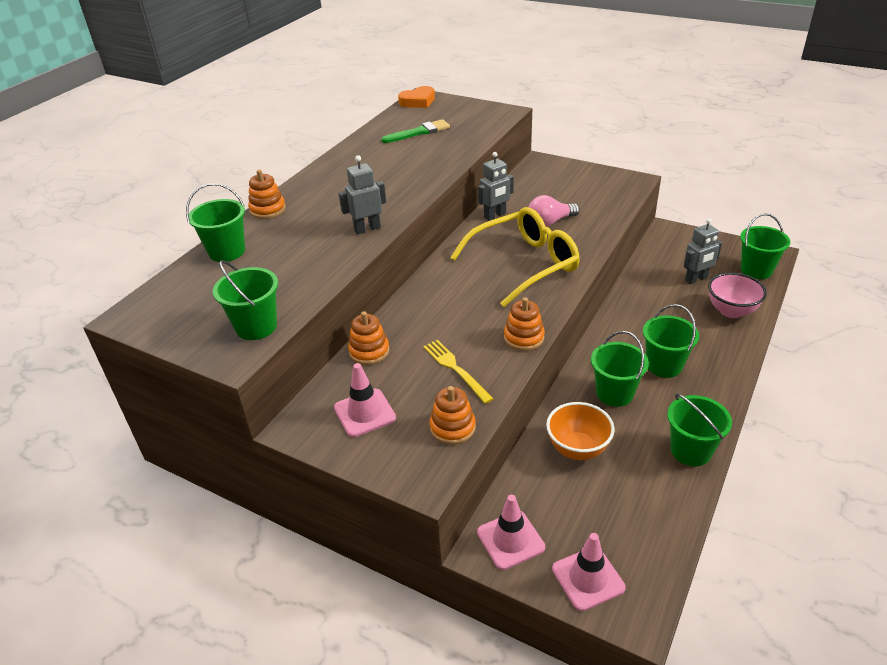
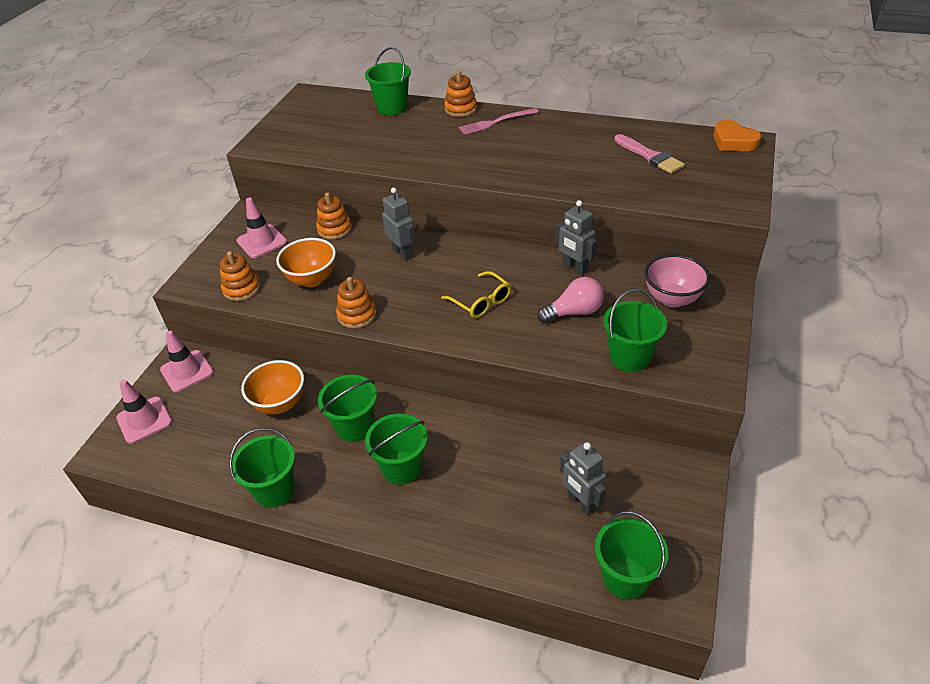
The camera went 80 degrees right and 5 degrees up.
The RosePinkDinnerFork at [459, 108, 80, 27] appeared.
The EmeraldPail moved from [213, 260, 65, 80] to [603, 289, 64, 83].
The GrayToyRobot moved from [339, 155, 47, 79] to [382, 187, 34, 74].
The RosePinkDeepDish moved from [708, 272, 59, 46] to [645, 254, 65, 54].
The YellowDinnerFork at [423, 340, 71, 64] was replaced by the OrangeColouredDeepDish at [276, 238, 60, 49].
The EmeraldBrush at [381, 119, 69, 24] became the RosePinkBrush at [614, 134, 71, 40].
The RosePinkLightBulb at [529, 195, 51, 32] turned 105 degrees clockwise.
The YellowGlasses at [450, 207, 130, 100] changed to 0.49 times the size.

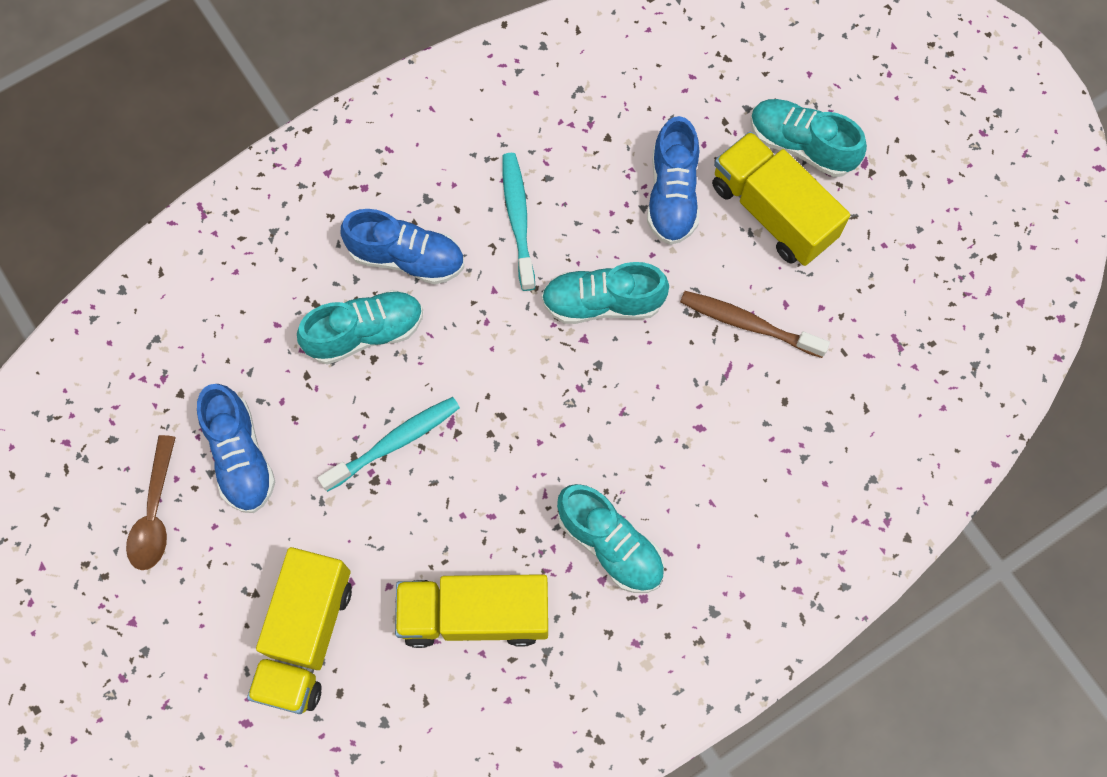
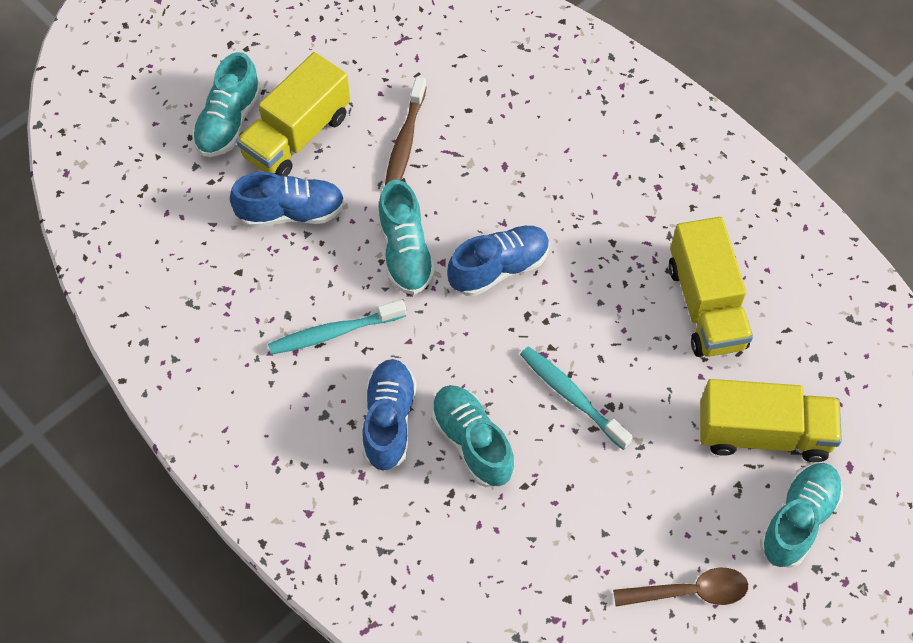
The camera went 100 degrees left and 10 degrees down.
The RoyalBlueLaceUpShoe moved from [197, 384, 78, 129] to [447, 226, 103, 70].
The TealLaceUpShoe moved from [557, 484, 107, 109] to [760, 463, 83, 105].

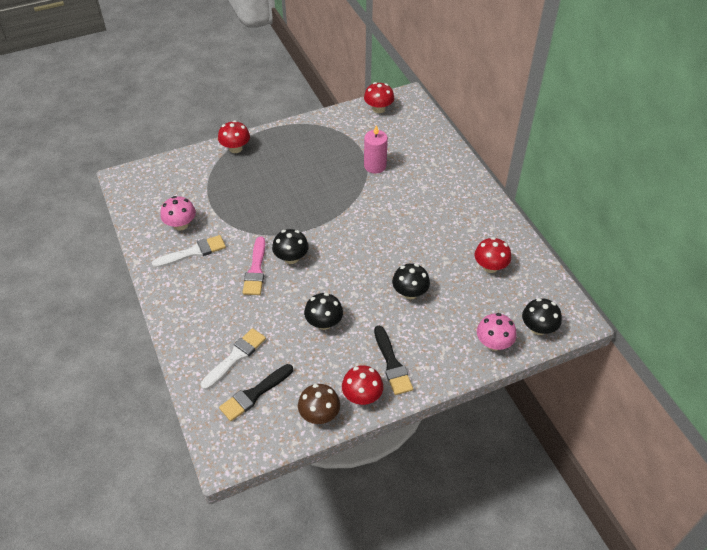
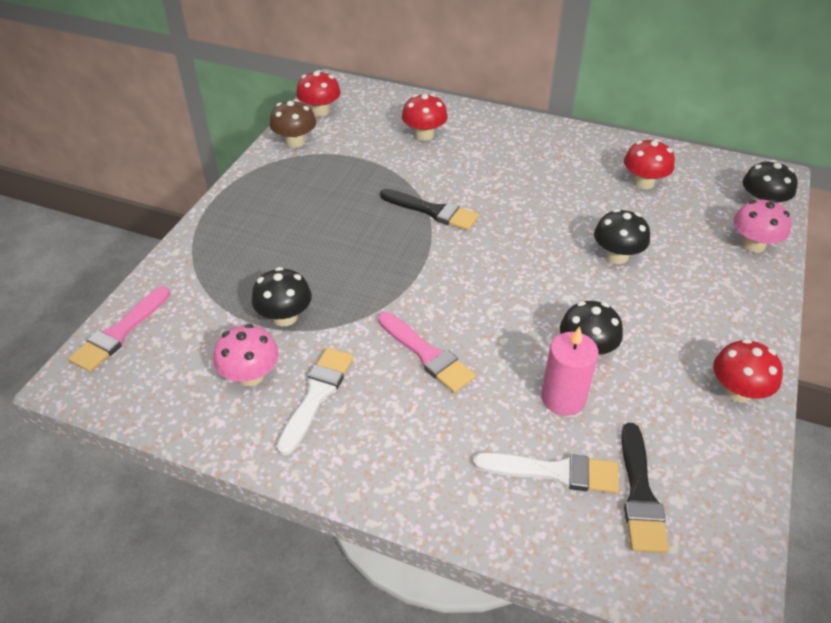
The camera went 45 degrees left and 5 degrees down.
The RosePinkBrush at [68, 286, 102, 86] appeared.
The CrimsonFungus moved from [218, 121, 32, 32] to [402, 94, 46, 47].
The JetBlackFungus moved from [272, 229, 37, 35] to [251, 267, 61, 59].
The RussetFungus moved from [298, 384, 42, 40] to [270, 99, 46, 49].
The RosePinkWaxCandle moved from [364, 125, 24, 49] to [541, 326, 57, 90].
The JetBlackBrush moved from [374, 326, 39, 69] to [380, 189, 99, 42].
The PureWhiteBrush at [201, 328, 65, 62] turned 105 degrees clockwise.

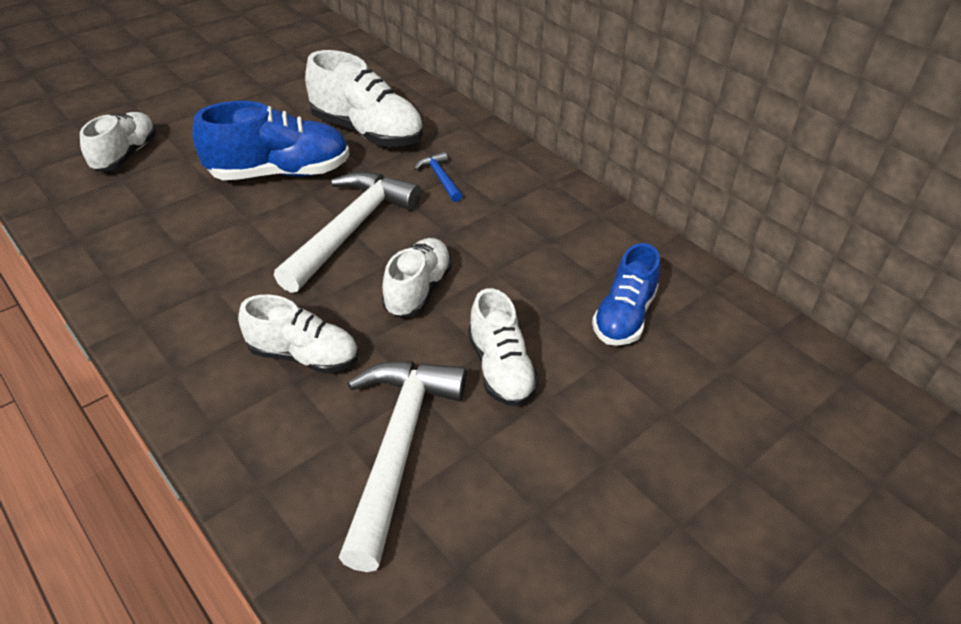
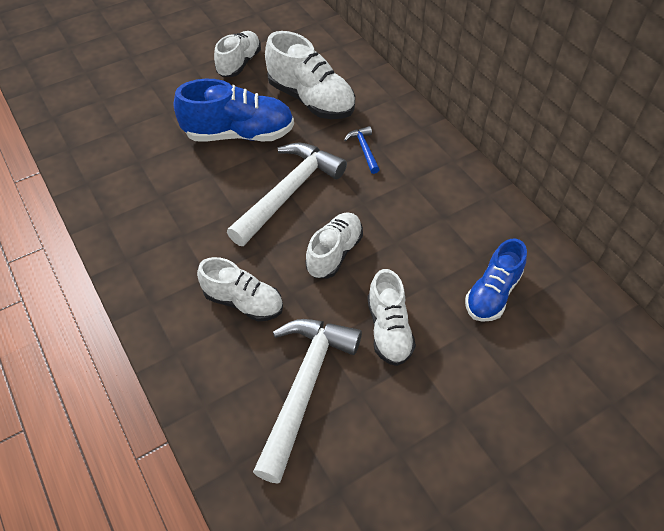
The camera went 10 degrees right and 10 degrees up.
The PureWhiteLaceUpShoe moved from [80, 112, 76, 59] to [214, 31, 47, 46].

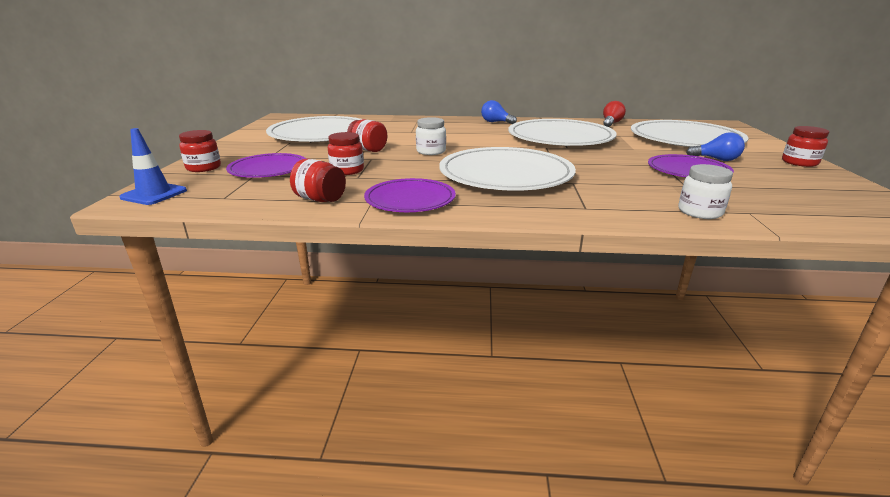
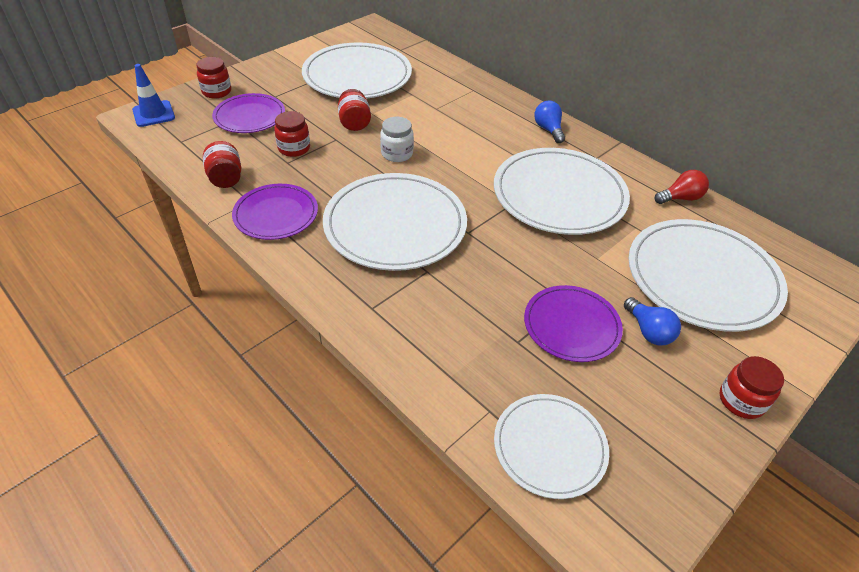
The camera went 40 degrees right and 20 degrees up.
The PureWhiteJar at [678, 164, 55, 55] disappeared.
The PureWhitePlate at [494, 394, 115, 105] appeared.

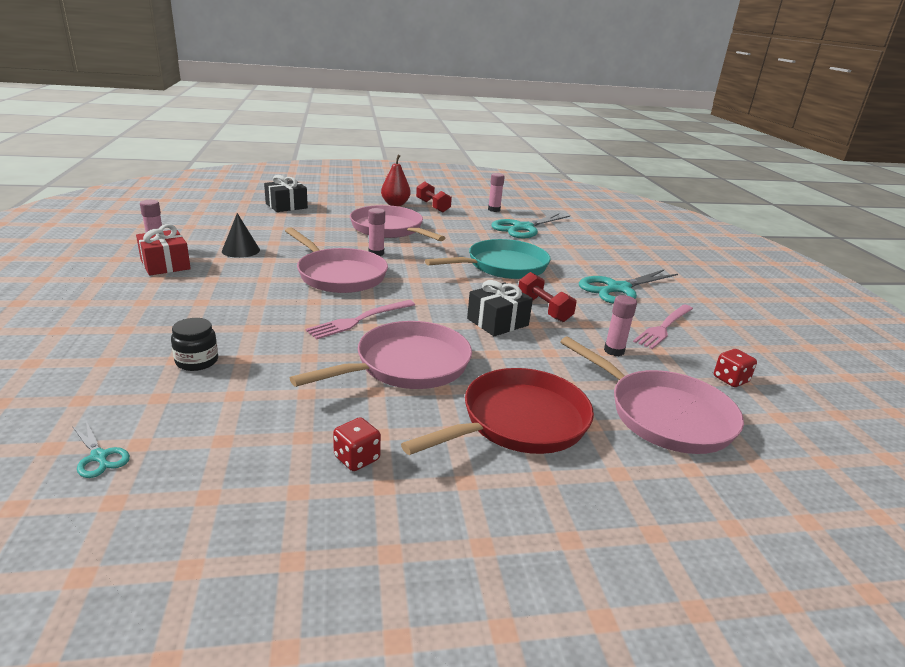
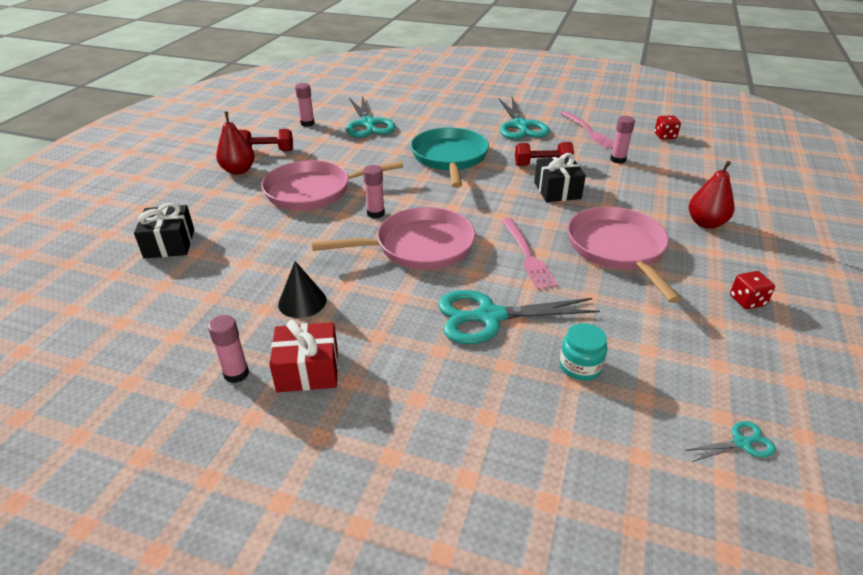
The camera went 60 degrees left and 10 degrees up.
The RosePinkSkillet at [560, 337, 184, 117] disappeared.
The TealPairOfScissors at [438, 290, 162, 54] appeared.
The CrimsonSkillet at [401, 368, 193, 87] was replaced by the CrimsonPear at [689, 161, 45, 68].
The JetBlackJar at [171, 318, 47, 53] became the TealJar at [559, 323, 48, 58].

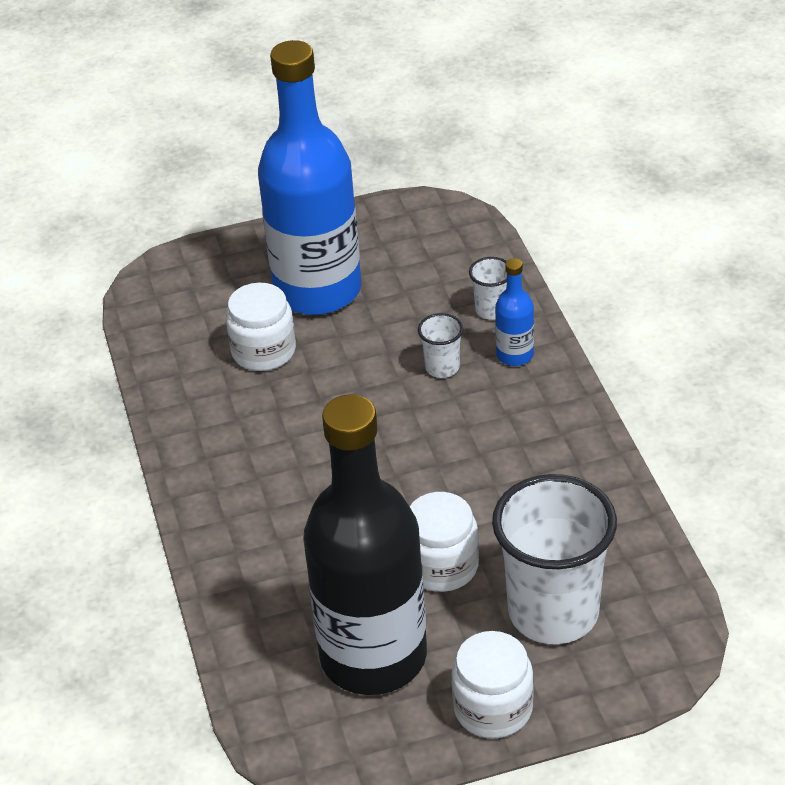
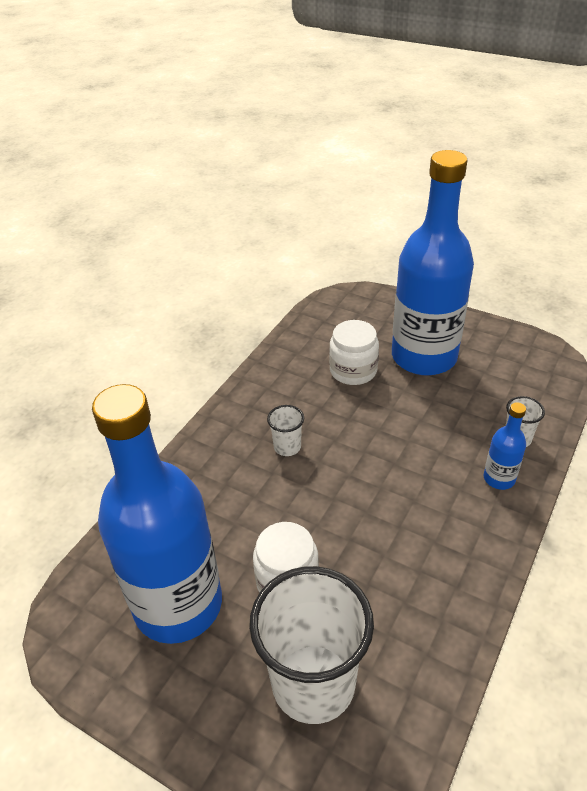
The camera went 45 degrees right and 0 degrees up.
The PureWhiteJar at [452, 631, 82, 107] disappeared.
The PureWhiteTumbler moved from [418, 313, 45, 65] to [267, 405, 37, 51].
The JetBlackFlask at [303, 394, 124, 301] became the RoyalBlueFlask at [92, 384, 130, 260].

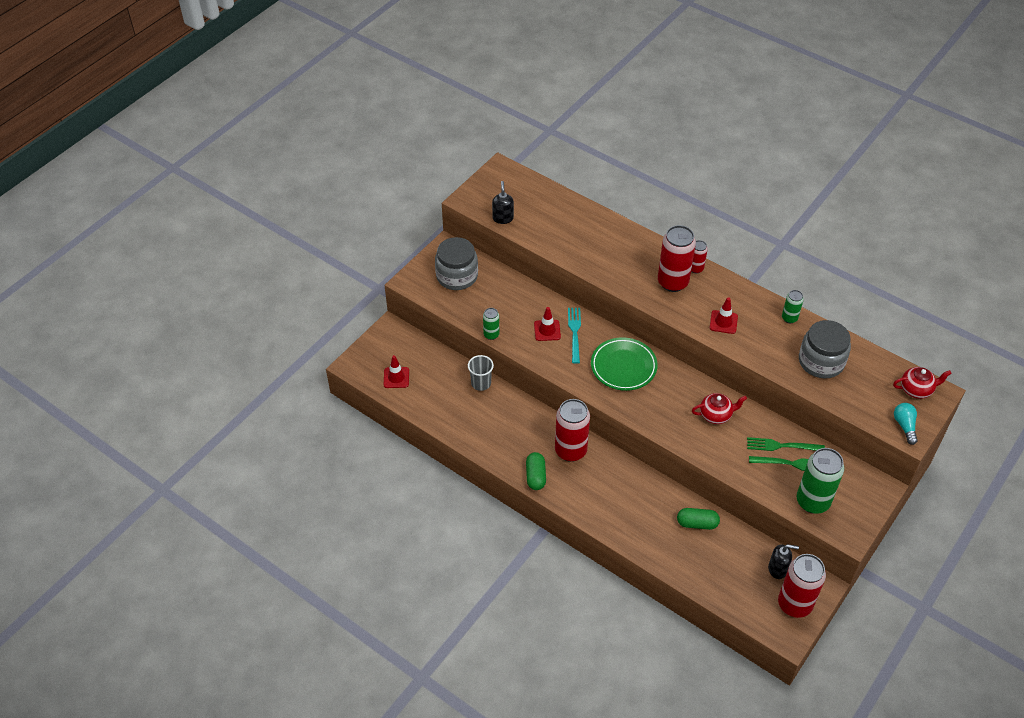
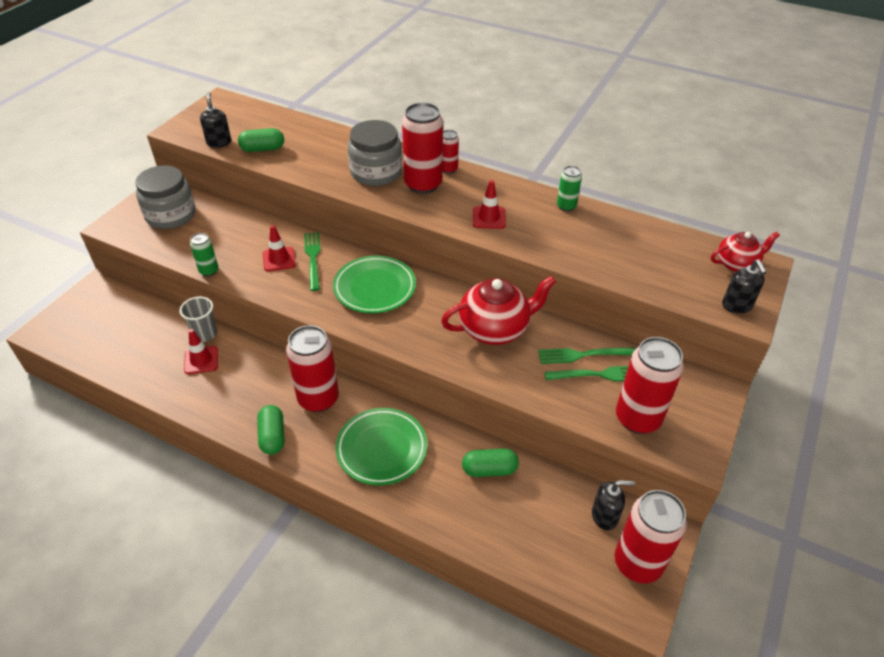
The camera went 10 degrees left and 5 degrees down.
The EmeraldPill at [238, 128, 46, 24] appeared.
The EmeraldPlate at [335, 408, 92, 78] appeared.
The CrimsonTrafficCone moved from [384, 355, 25, 33] to [184, 329, 34, 45].
The GrayJar moved from [799, 320, 52, 59] to [348, 120, 54, 66].
The TealLightBulb at [894, 403, 24, 42] was replaced by the JetBlackPumpBottle at [722, 260, 45, 54].
The TealDinnerFork at [568, 308, 13, 56] became the EmeraldDinnerFork at [304, 232, 16, 59].
The EmeraldTin at [797, 448, 47, 66] became the CrimsonTin at [616, 337, 68, 97].
The CrimsonChinaTeapot at [692, 393, 55, 31] changed to 1.67 times the size.

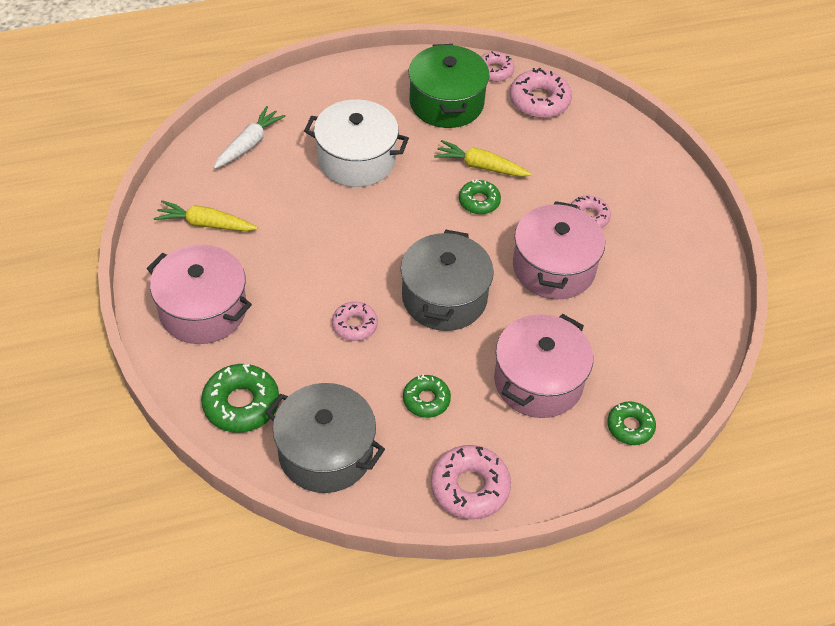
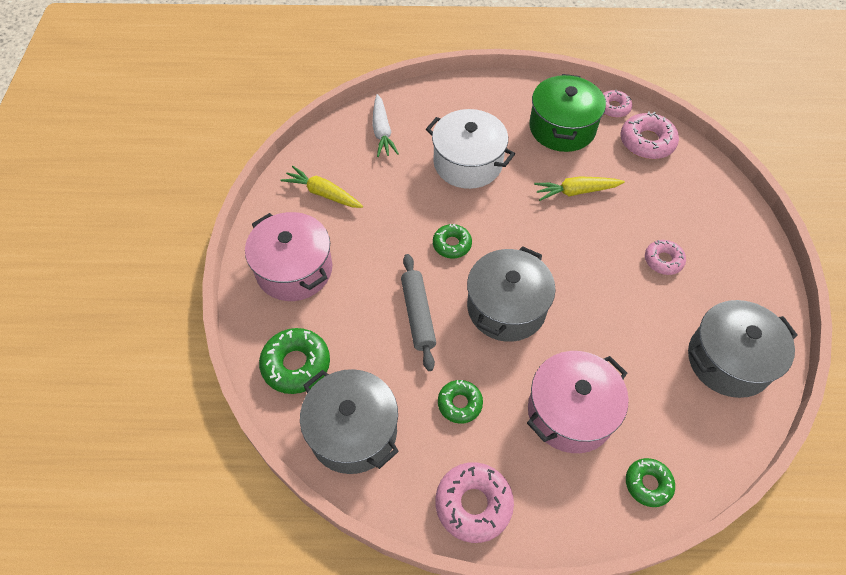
The camera went 20 degrees right and 5 degrees up.
The RosePinkStockpot at [513, 201, 92, 98] disappeared.
The GrayStockpot at [688, 300, 110, 98] appeared.
The EmeraldDoughnut moved from [459, 179, 42, 35] to [433, 223, 39, 35].
The RosePinkDoughnut at [332, 302, 46, 39] was replaced by the GrayPastryRoller at [401, 254, 35, 117].
The PureWhiteToyCarrot at [214, 106, 72, 63] turned 120 degrees clockwise.
The YellowToyCarrot at [434, 140, 98, 37] turned 45 degrees counterclockwise.

